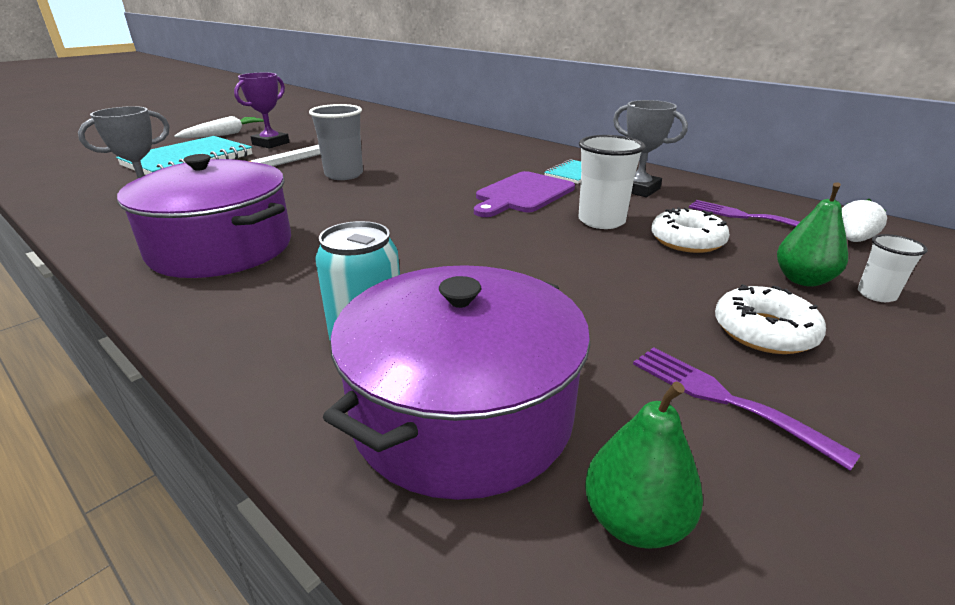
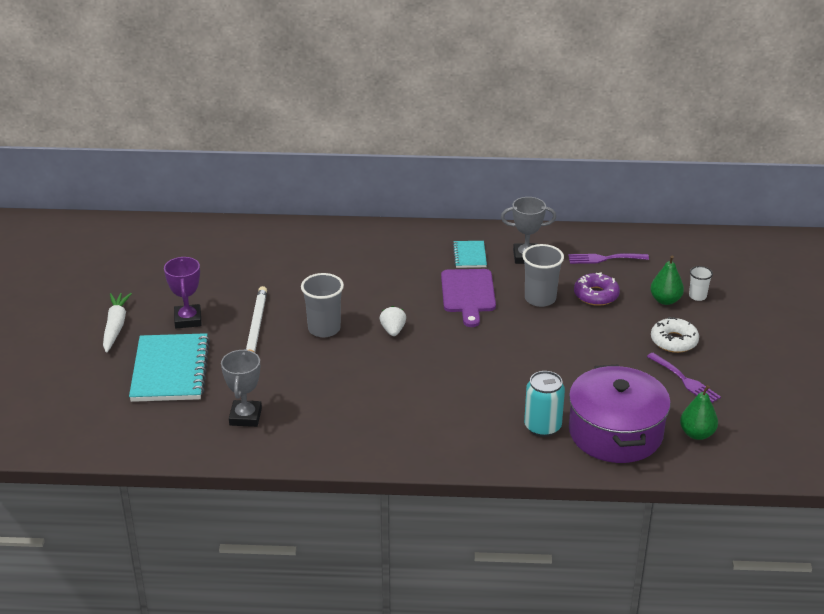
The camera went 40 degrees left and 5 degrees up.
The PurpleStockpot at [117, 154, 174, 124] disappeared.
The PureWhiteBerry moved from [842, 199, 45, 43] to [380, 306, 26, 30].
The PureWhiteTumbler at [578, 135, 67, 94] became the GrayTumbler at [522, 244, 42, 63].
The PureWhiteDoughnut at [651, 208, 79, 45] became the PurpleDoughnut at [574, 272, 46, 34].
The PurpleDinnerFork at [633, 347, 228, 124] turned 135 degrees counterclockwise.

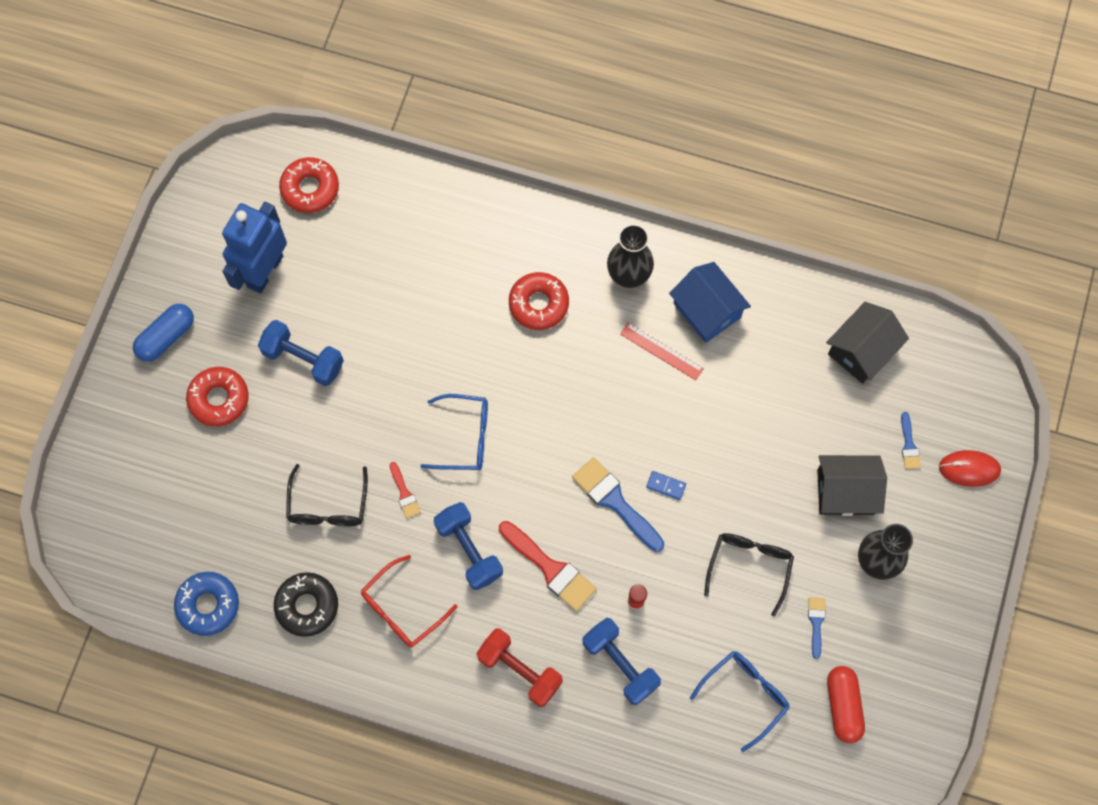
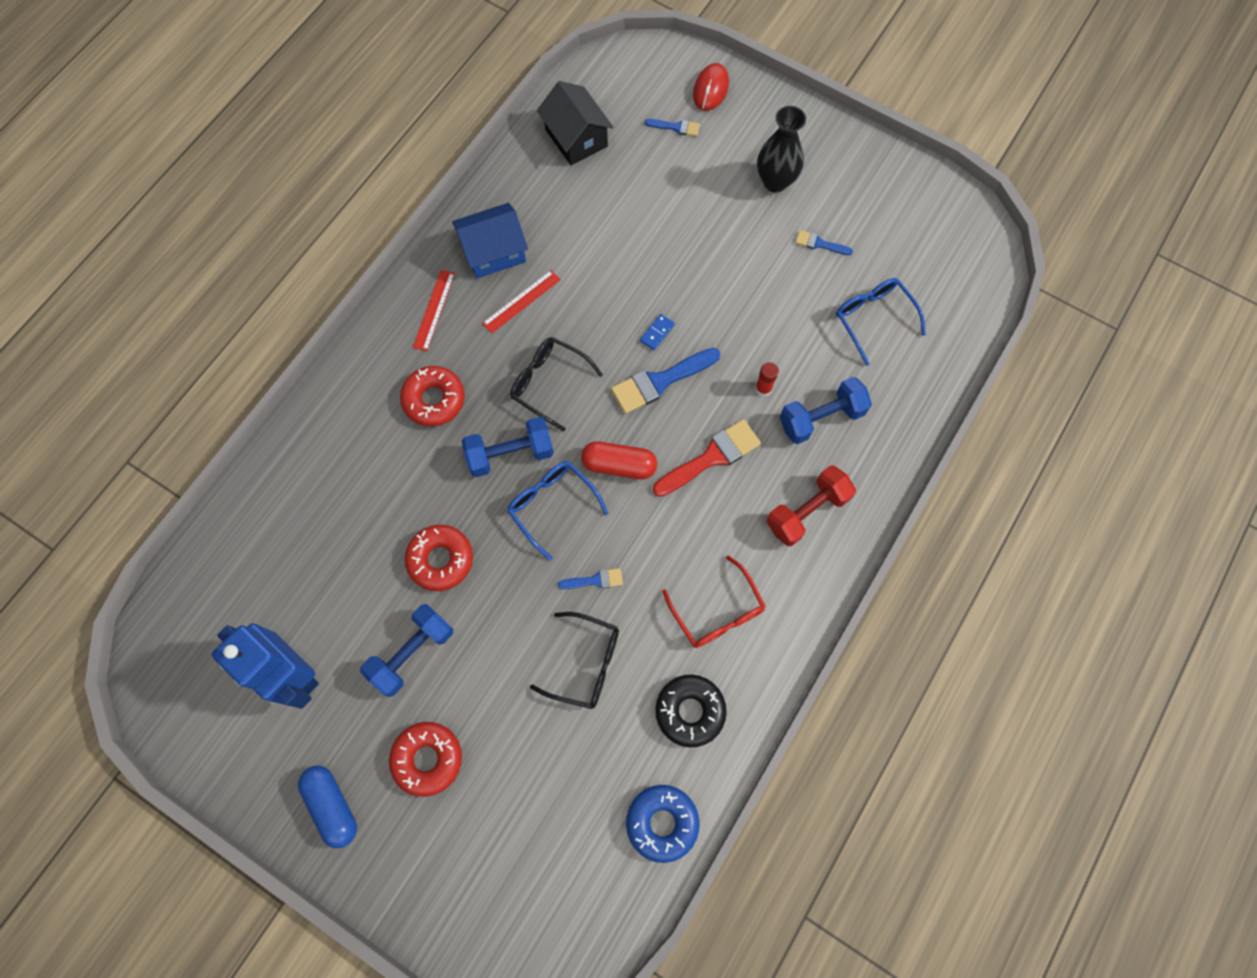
The camera went 75 degrees left and 0 degrees up.
The JetBlackToyHouse at [817, 455, 70, 61] disappeared.
The CrimsonDoughnut moved from [279, 157, 60, 56] to [405, 525, 68, 66].
The RoyalBlueDumbbell moved from [434, 502, 69, 88] to [462, 417, 92, 60].
The JetBlackGlasses moved from [704, 533, 90, 83] to [510, 337, 93, 95].
The CrimsonPill moved from [827, 666, 38, 77] to [581, 441, 76, 38].
The JetBlackFlowerVase at [607, 224, 47, 64] was replaced by the CrimsonRuler at [413, 270, 42, 81].
The CrimsonBrush at [390, 462, 31, 56] became the RoyalBlueBrush at [558, 568, 65, 21].
The RoyalBlueGlasses at [420, 394, 68, 76] turned 60 degrees counterclockwise.

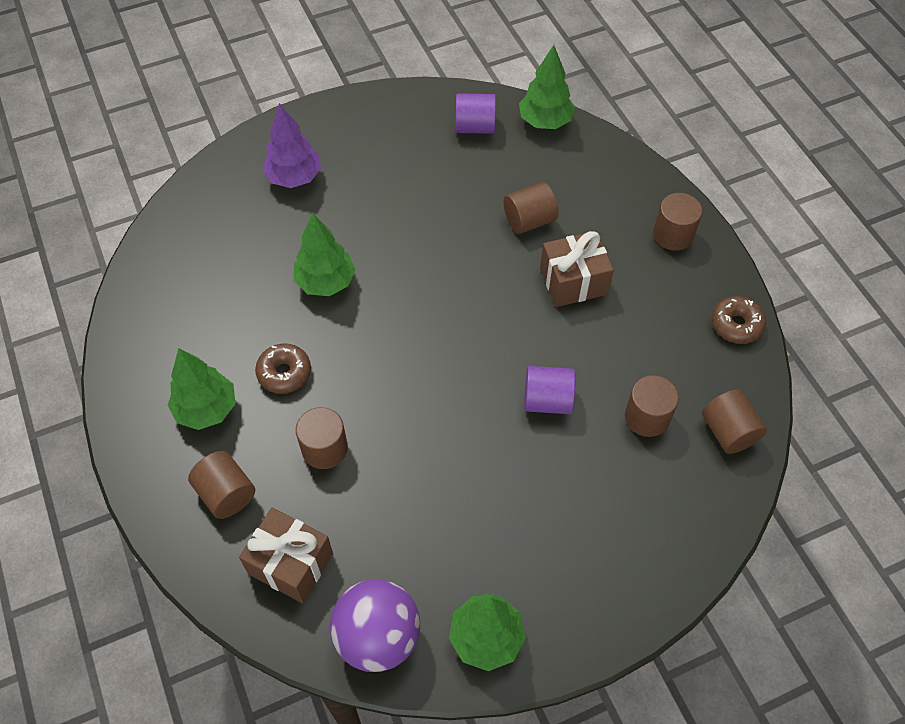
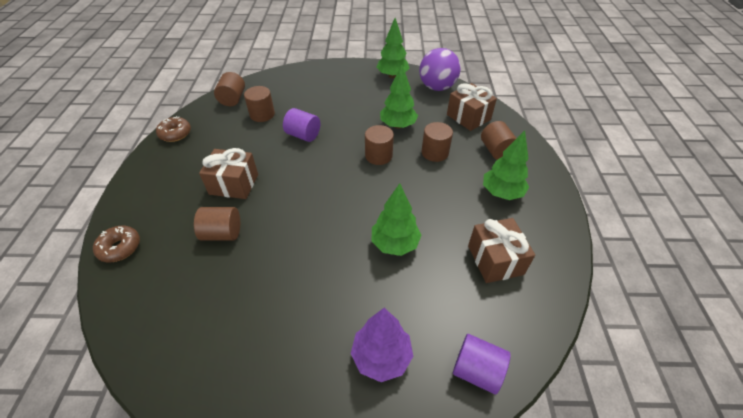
The camera went 155 degrees left and 10 degrees down.
The RussetPresent at [468, 218, 67, 65] appeared.
The RussetDoughnut moved from [255, 343, 56, 51] to [93, 226, 47, 36].
The PurpleSolidCylinder moved from [455, 93, 41, 41] to [453, 334, 58, 60].
The EmeraldToyTree moved from [519, 45, 56, 84] to [380, 64, 38, 65].
The RussetSolidCylinder moved from [653, 193, 49, 58] to [365, 125, 29, 40].

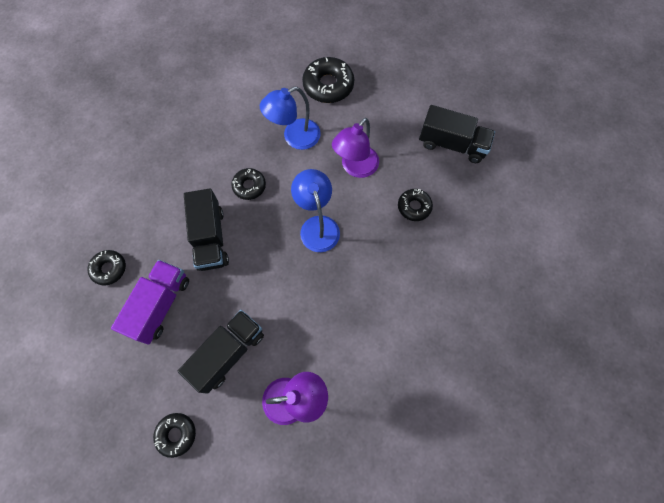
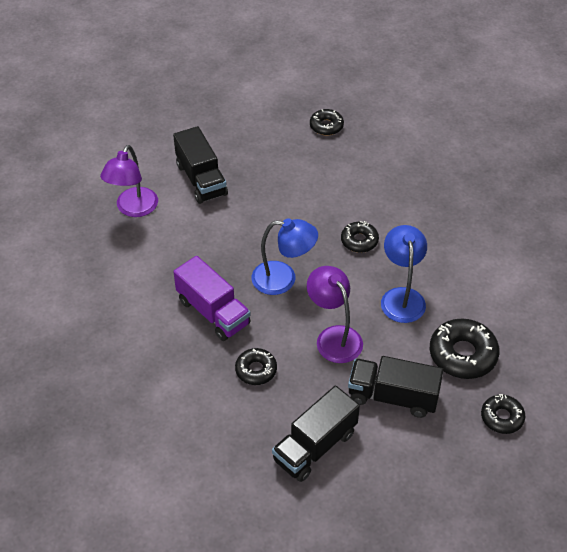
The camera went 115 degrees right and 20 degrees down.
The PurpleTruck moved from [111, 260, 78, 85] to [173, 256, 78, 85].
The JetBlackDoughnut moved from [153, 413, 43, 45] to [481, 394, 44, 40].
The JetBlackTruck moved from [184, 188, 45, 83] to [348, 356, 96, 62].

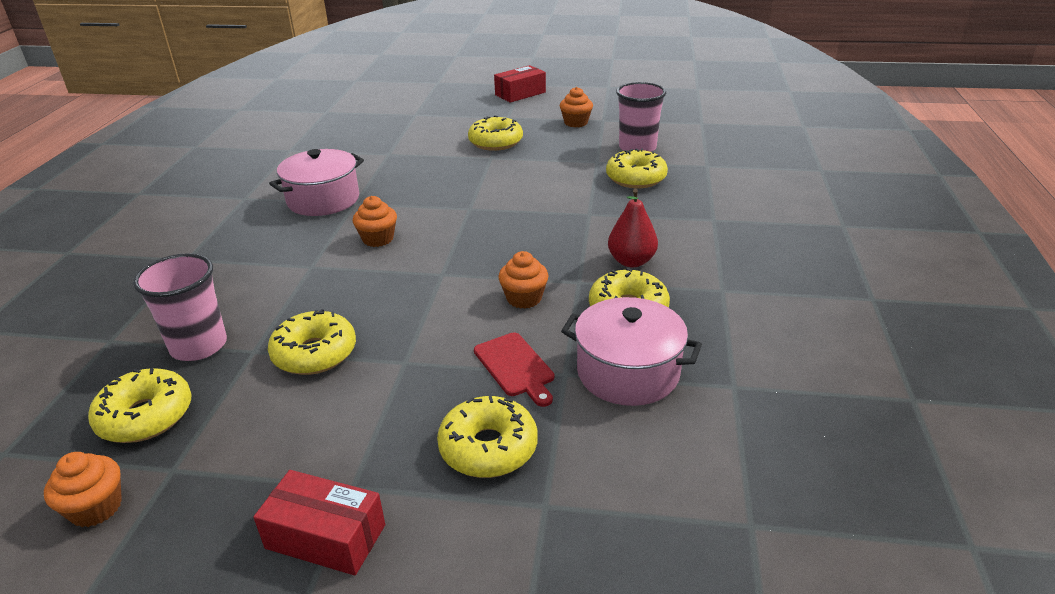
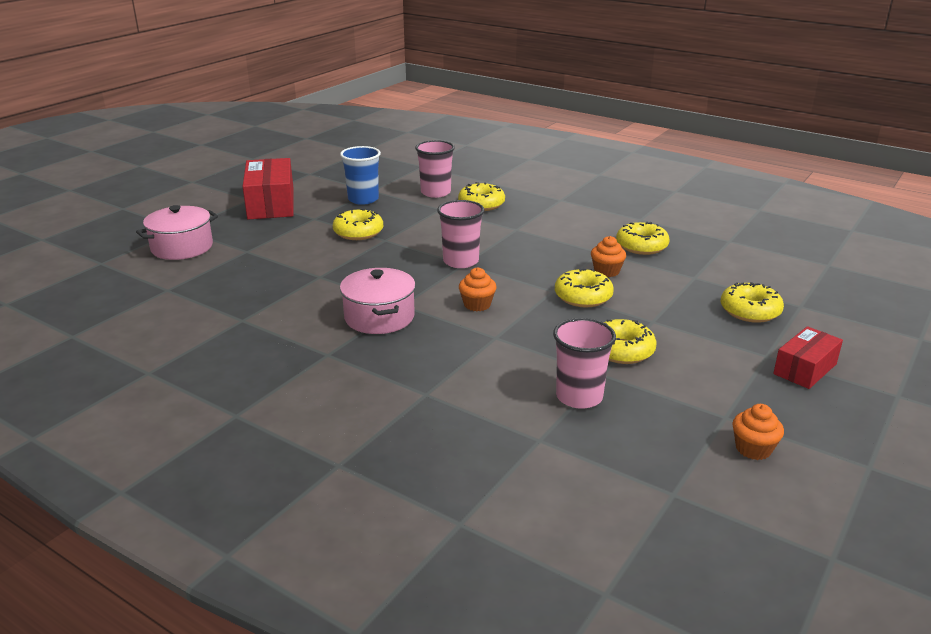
The camera went 65 degrees left and 5 degrees down.
The CrimsonCuttingBoard at [474, 332, 80, 75] disappeared.
The CrimsonPear at [608, 189, 50, 78] disappeared.
The RosePinkTumbler at [437, 200, 47, 68] appeared.
The YellowDoughnut moved from [88, 368, 103, 75] to [555, 268, 59, 39].
The RosePinkStockpot moved from [561, 297, 141, 109] to [136, 205, 82, 55].
The OrangeColouredMuffin at [560, 87, 33, 40] was replaced by the RoyalBlueTumbler at [340, 146, 41, 59].
The CrimsonPackage at [494, 65, 52, 38] changed to 1.67 times the size.

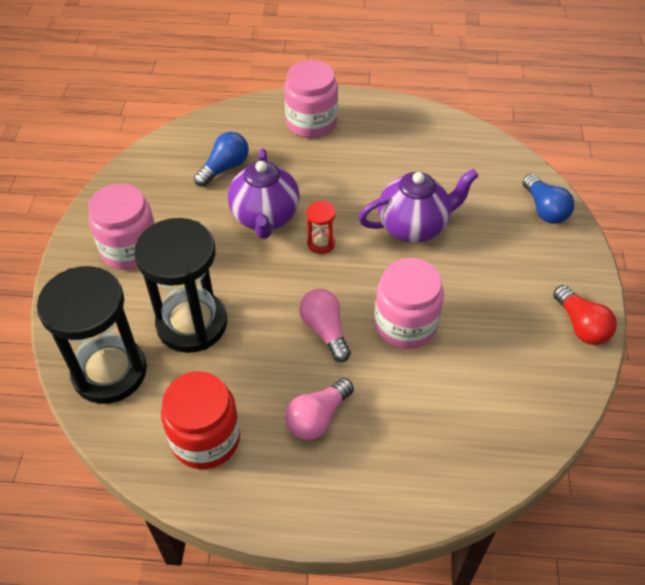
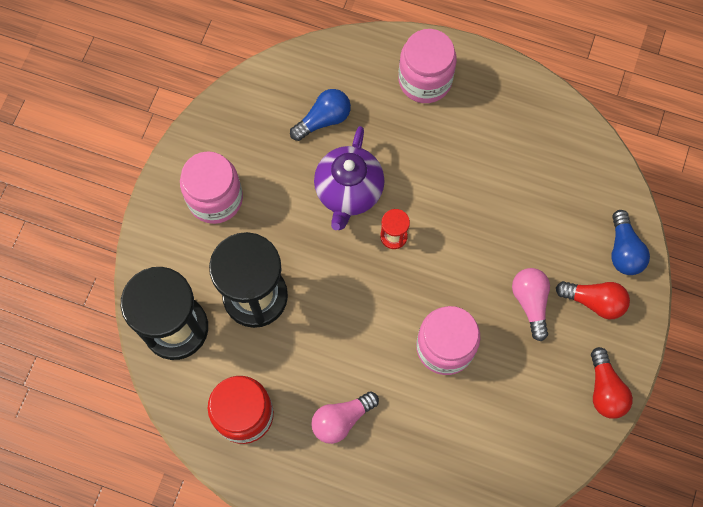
The camera went 15 degrees right and 20 degrees up.
The PurpleChinaTeapot at [359, 169, 119, 73] disappeared.
The CrimsonLightBulb at [556, 281, 74, 39] appeared.
The RosePinkLightBulb moved from [299, 289, 52, 73] to [512, 268, 38, 73].

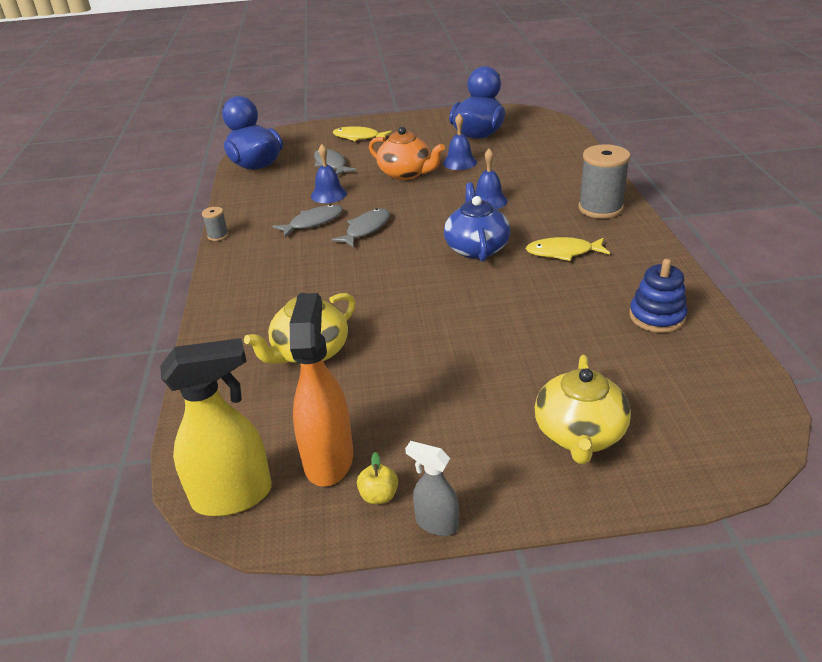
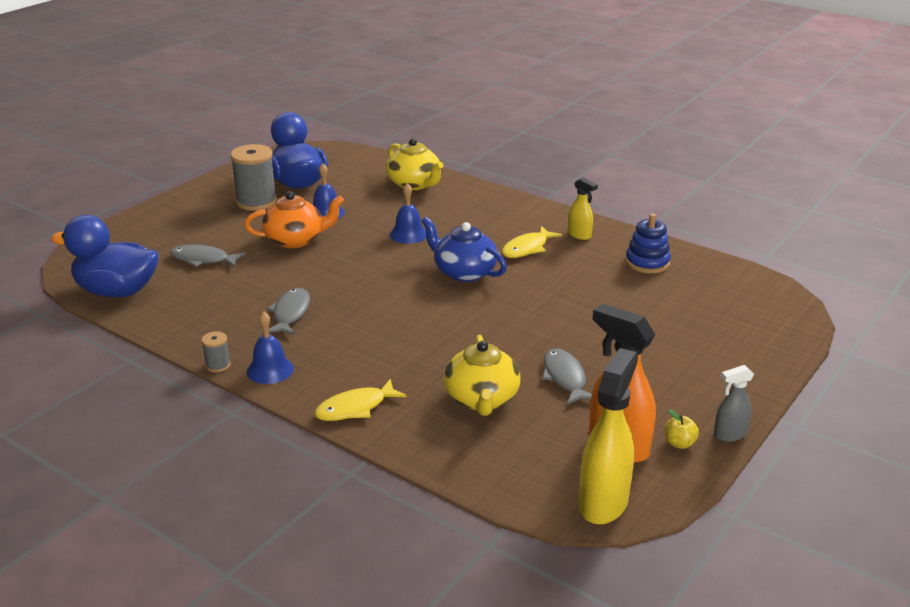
The camera went 50 degrees left and 5 degrees down.
The YellowSprayCleaner at [568, 177, 30, 63] appeared.
The RoyalBlueSchoolBell moved from [311, 144, 36, 59] to [247, 311, 47, 73].
The GrayFish moved from [331, 208, 59, 40] to [542, 348, 50, 57].
The YellowFish moved from [333, 126, 59, 15] to [314, 379, 93, 42].
The YellowChinaTeapot moved from [535, 355, 96, 109] to [386, 138, 57, 52].
The GraySpool moved from [578, 144, 52, 75] to [230, 144, 47, 67].

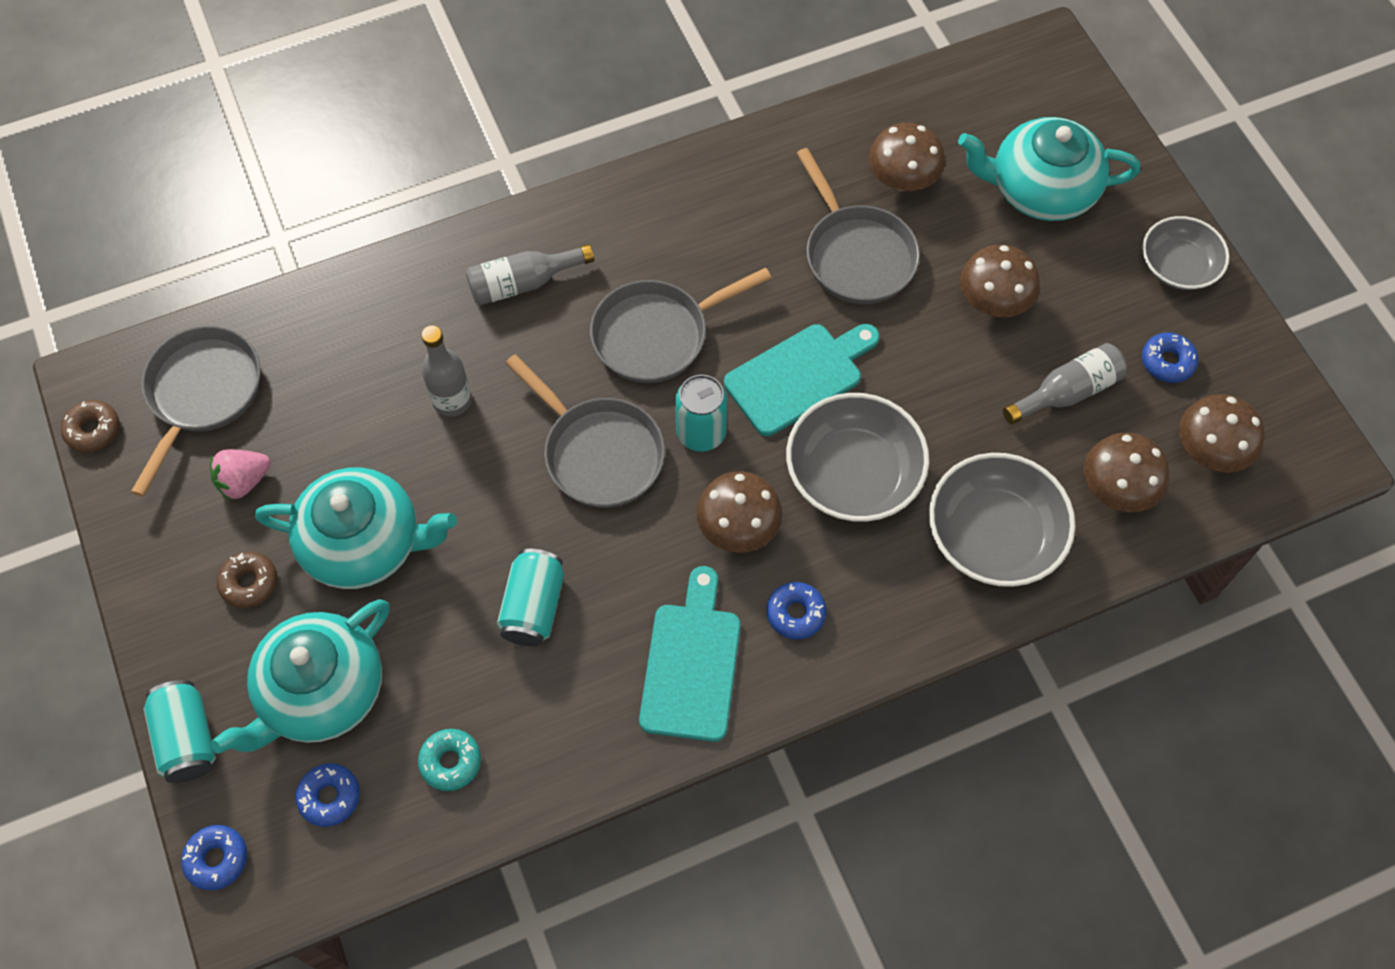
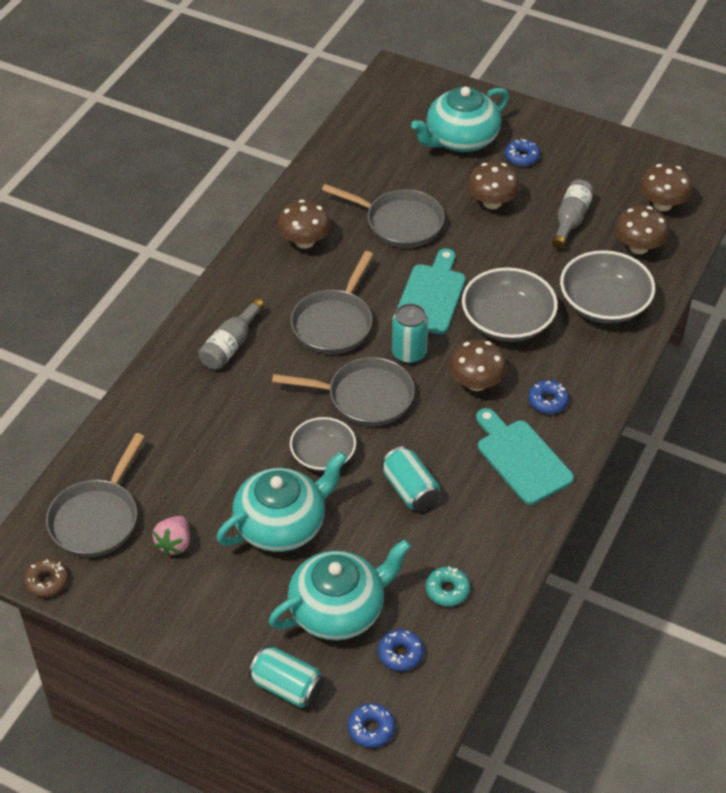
The camera went 40 degrees left and 15 degrees down.
The RussetDoughnut at [217, 552, 60, 56] disappeared.
The GrayFlask at [421, 325, 51, 92] disappeared.
The RussetFungus moved from [869, 123, 76, 68] to [277, 200, 54, 49].
The GrayDeepDish moved from [1142, 216, 87, 74] to [290, 417, 66, 55].
The RoyalBlueDoughnut moved from [1142, 332, 56, 51] to [505, 139, 35, 27].
The GraySkillet at [131, 326, 129, 171] turned 135 degrees counterclockwise.
The TealChinaTeapot at [211, 599, 179, 155] turned 120 degrees counterclockwise.

